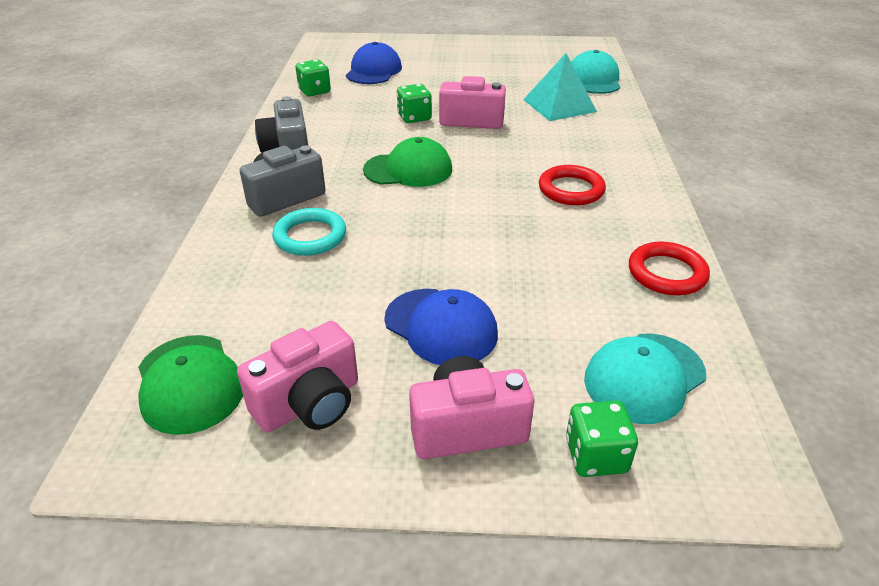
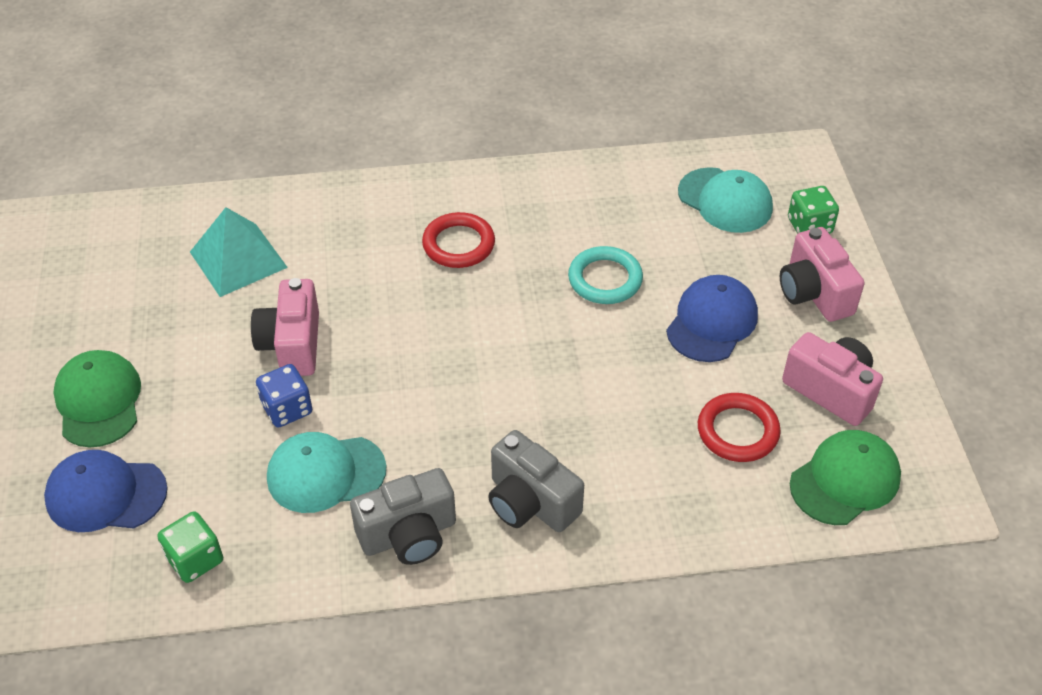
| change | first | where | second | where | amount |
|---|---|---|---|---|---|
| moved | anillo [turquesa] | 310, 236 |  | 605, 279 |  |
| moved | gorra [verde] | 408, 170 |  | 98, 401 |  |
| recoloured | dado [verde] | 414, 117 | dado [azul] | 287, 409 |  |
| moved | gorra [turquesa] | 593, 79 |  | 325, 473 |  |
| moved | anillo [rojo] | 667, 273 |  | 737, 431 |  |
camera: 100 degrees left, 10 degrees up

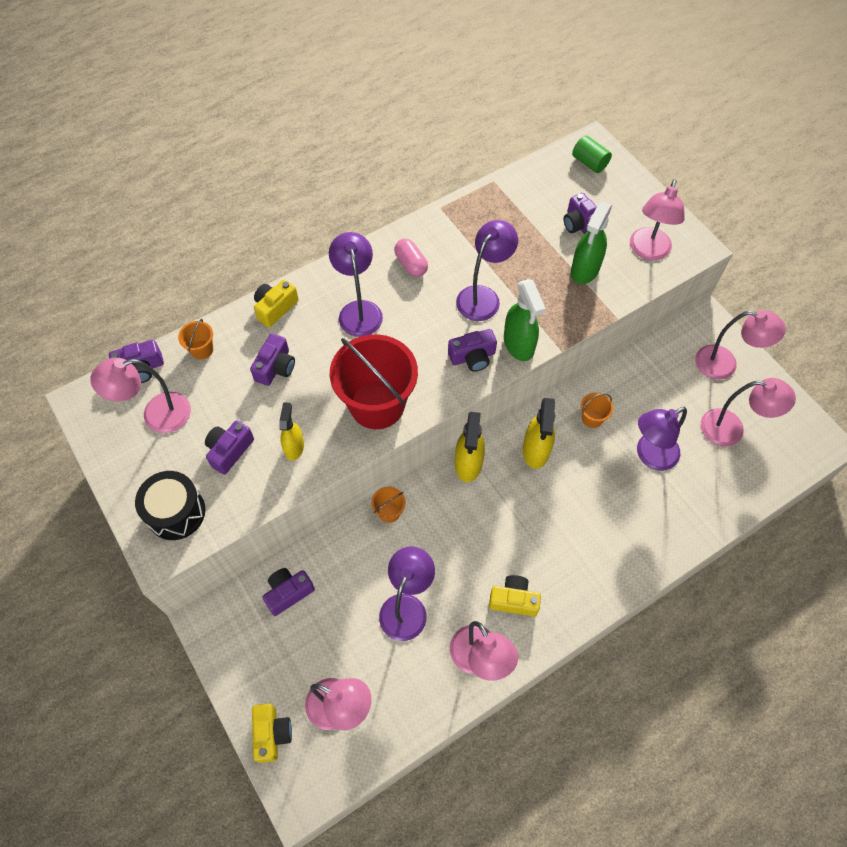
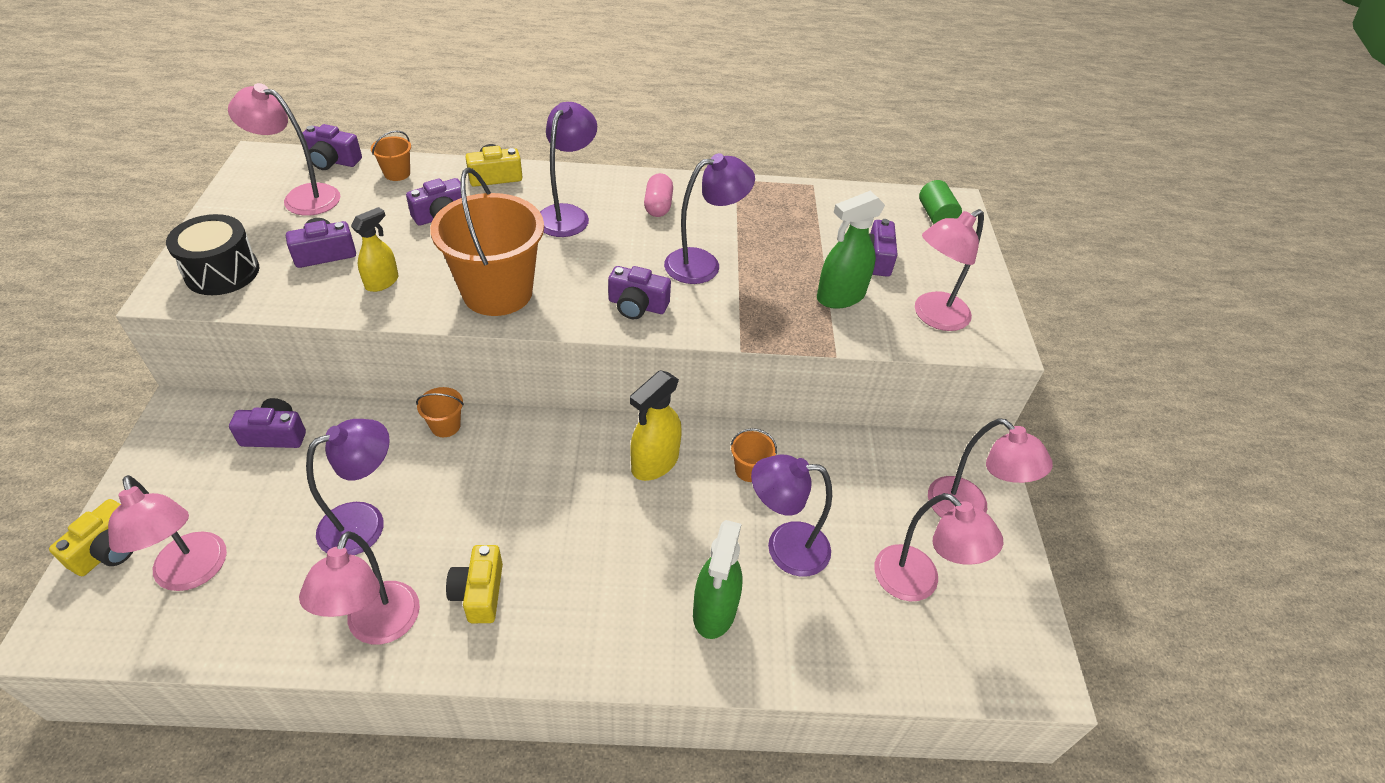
| change | first | where | second | where | amount |
|---|---|---|---|---|---|
| recoloured | balde [rojo] | 377, 405 | balde [naranja] | 497, 292 |  |
| removed | pulverizador [amarillo] | 468, 464 |  |  |  |
| turned | cámara [amarillo] | 513, 600 |  | 479, 592 | 135 degrees counterclockwise |
| moved | pulverizador [verde] | 519, 345 |  | 714, 611 |  |
camera: 30 degrees right, 15 degrees down

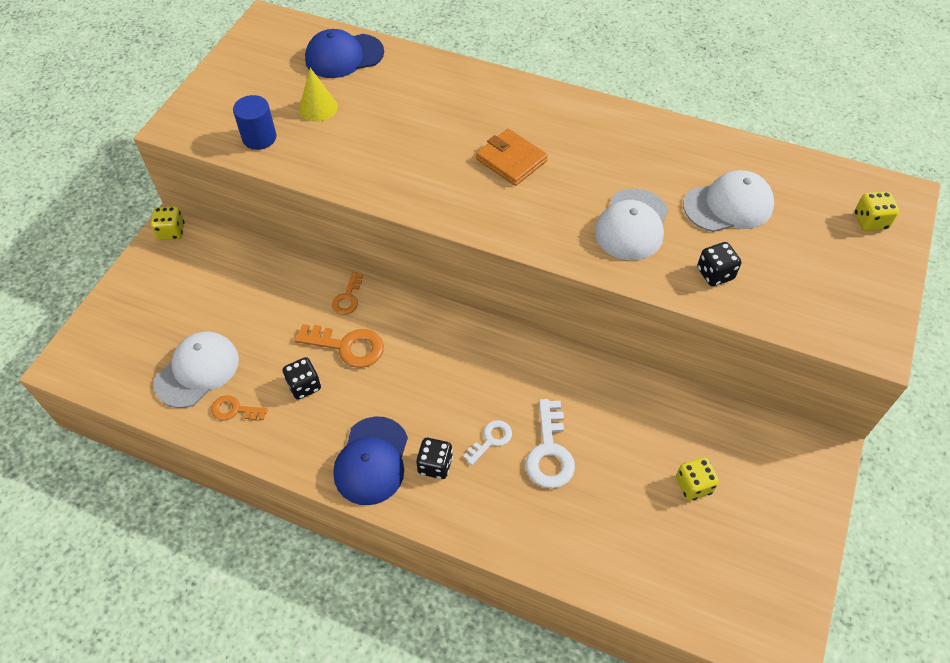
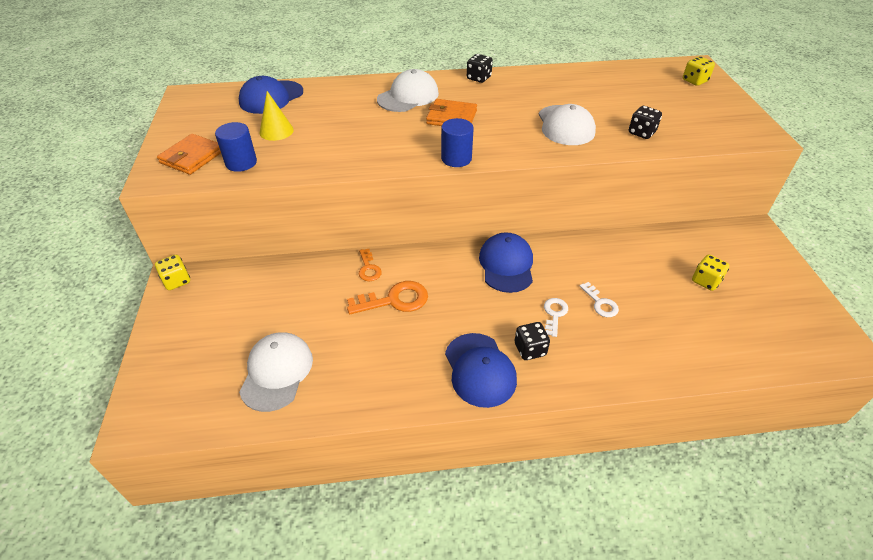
| change | first | where | second | where | amount |
|---|---|---|---|---|---|
| removed | llave [naranja] | 234, 410 |  |  |  |
| moved | dado [negro] | 304, 386 |  | 478, 78 |  |
| resized | llave [blanco] | 549, 452 |  | 600, 303 | x0.60 |
| moved | gorra [blanco] | 728, 205 |  | 408, 96 |  |
| added |  |  | cartera [naranja] | 192, 157 |  |
| added |  |  | cilindro [azul] | 456, 158 |  |
| added |  |  | gorra [azul] | 506, 265 |  |
camera: 30 degrees left, 10 degrees down

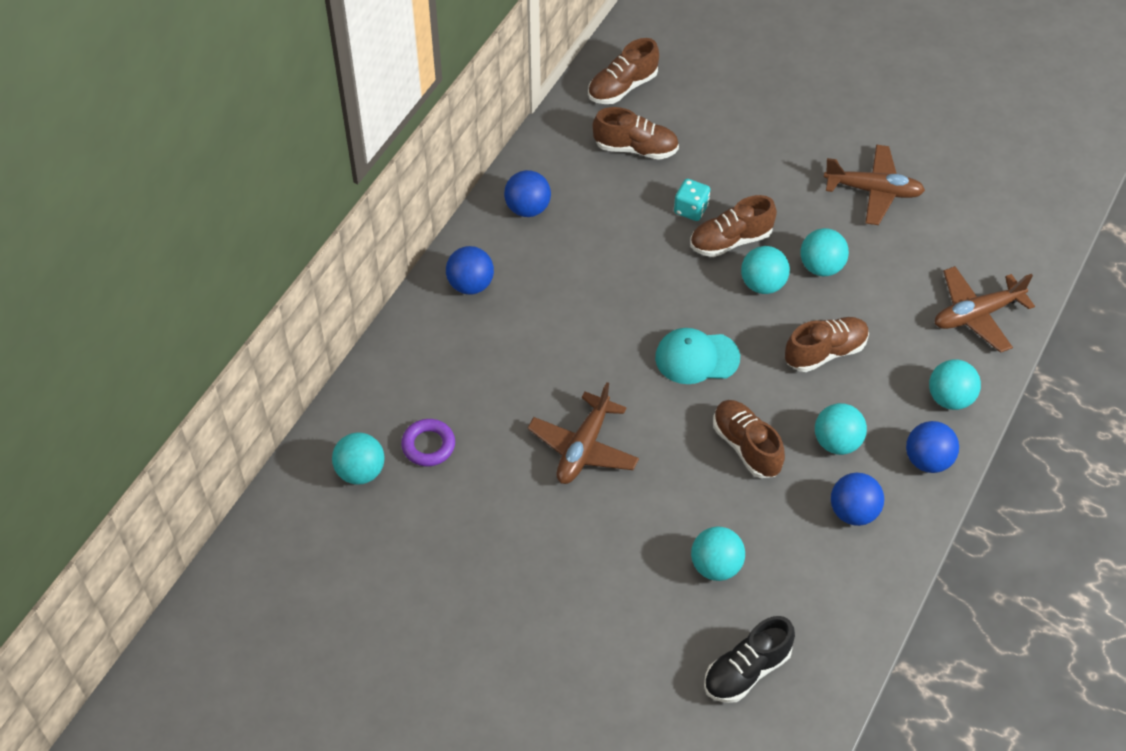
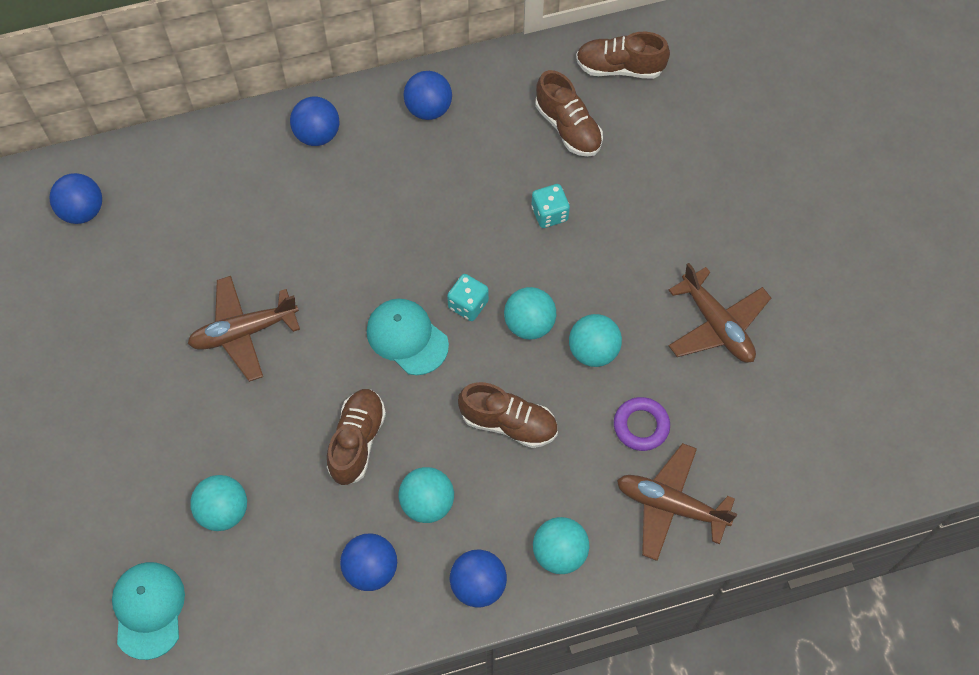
| change | first | where | second | where | amount |
|---|---|---|---|---|---|
| recoloured | pelota [turquesa] | 360, 471 | pelota [azul] | 83, 211 |  |
| moved | anillo [morado] | 428, 445 |  | 641, 426 |  |
| removed | zapato [marrón] | 730, 240 |  |  |  |
| replaced | zapato [negro] | 746, 670 | gorra [turquesa] | 148, 610 |  |
| added |  |  | dado [turquesa] | 468, 304 |  |
camera: 45 degrees right, 10 degrees up

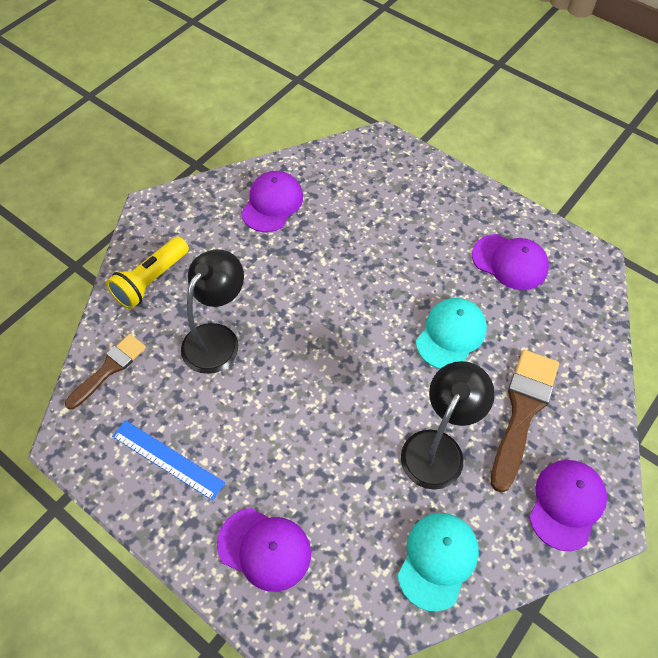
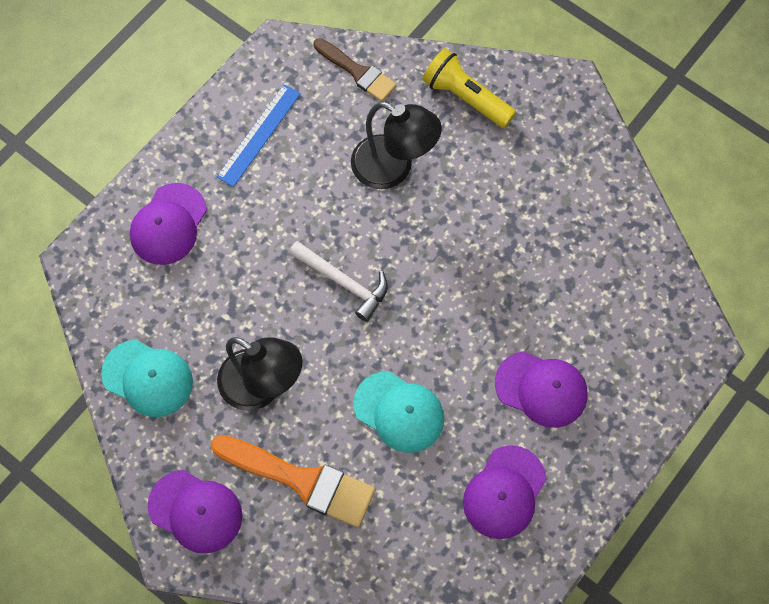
| change | first | where | second | where | amount |
|---|---|---|---|---|---|
| moved | gorra [morado] | 272, 203 |  | 541, 389 |  |
| recoloured | pincel [marrón] | 522, 411 | pincel [naranja] | 301, 480 |  |
| added |  |  | martillo [blanco] | 343, 282 |  |
camera: 90 degrees right, 10 degrees up

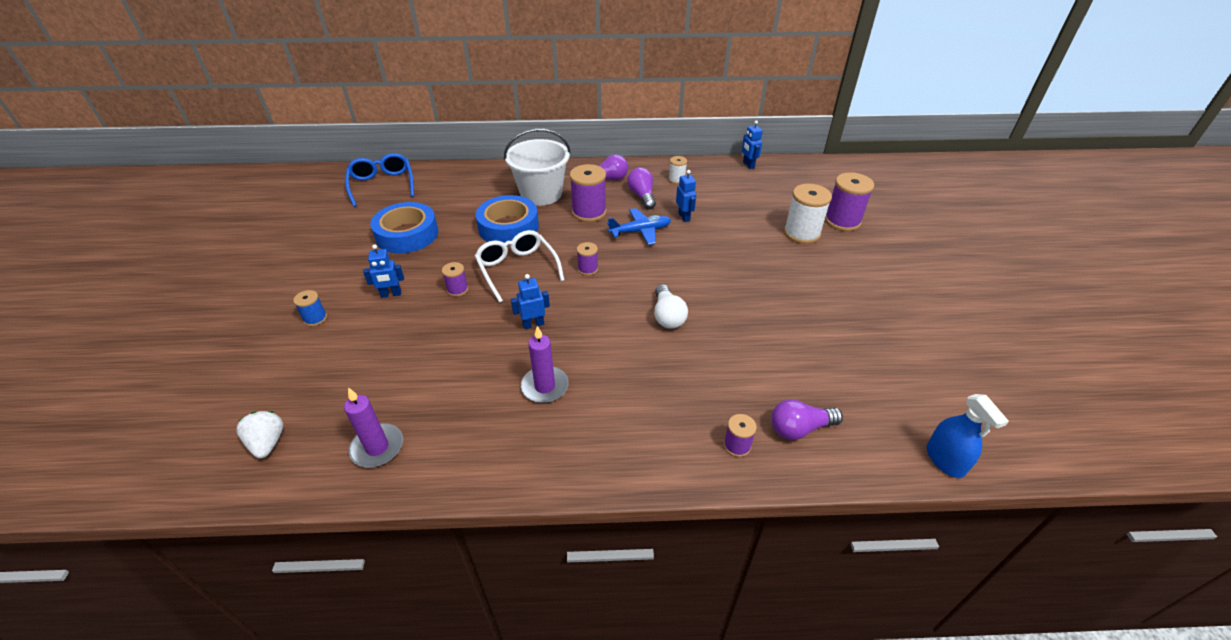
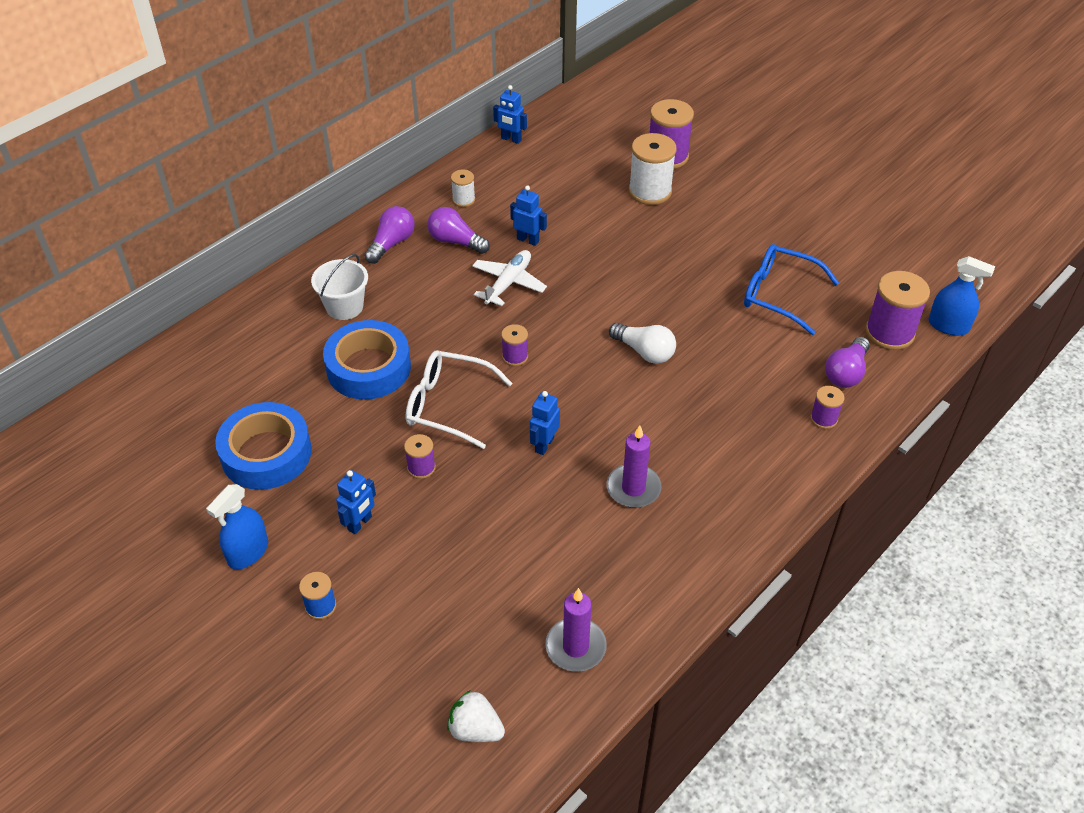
| change | first | where | second | where | amount |
|---|---|---|---|---|---|
| moved | gafas [azul] | 382, 185 |  | 779, 295 |  |
| resized | balde [blanco] | 541, 194 |  | 344, 307 | x0.63 |
| moved | carrete [morado] | 589, 212 |  | 889, 333 |  |
| recoloured | avión [azul] | 640, 231 | avión [blanco] | 508, 283 |  |
| added |  |  | pulverizador [azul] | 248, 552 |  |
camera: 45 degrees left, 5 degrees up

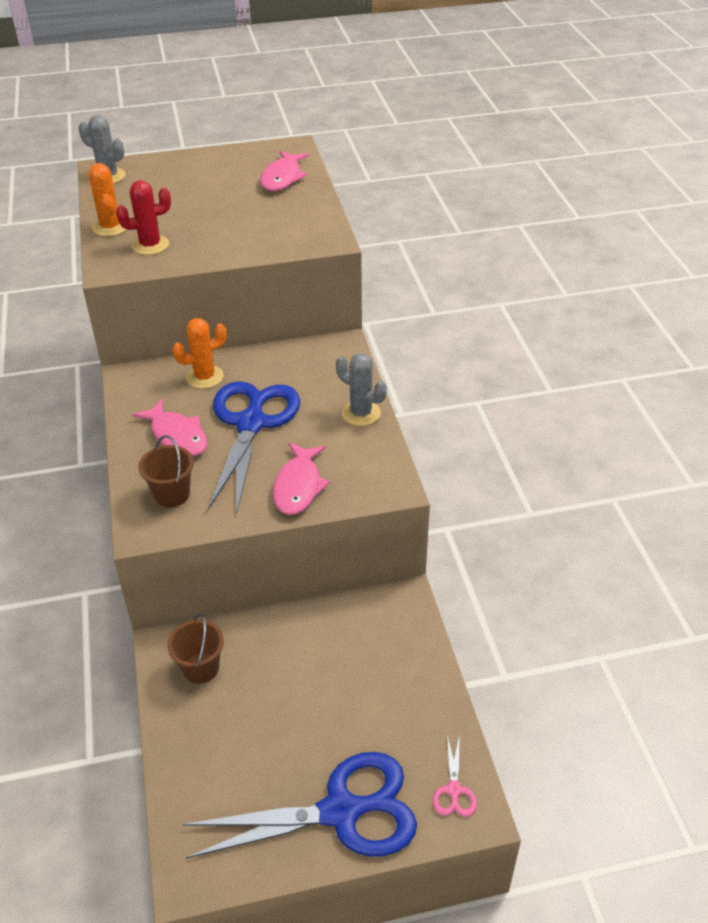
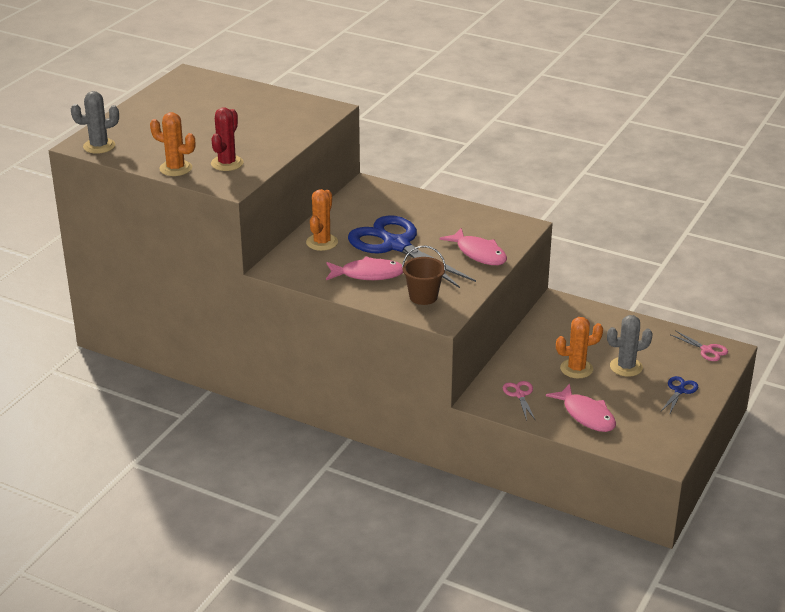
| change | first | where | second | where | amount |
|---|---|---|---|---|---|
| replaced | balde [marrón] | 201, 668 | tijeras [rosa] | 520, 395 |  |
| resized | tijeras [azul] | 341, 811 |  | 679, 390 | x0.40 |
| moved | pez [rosa] | 282, 178 |  | 586, 415 |  |
| moved | cactus [gris] | 361, 413 |  | 626, 367 |  |
| added |  |  | cactus [naranja] | 576, 369 |  |
camera: 50 degrees left, 10 degrees down

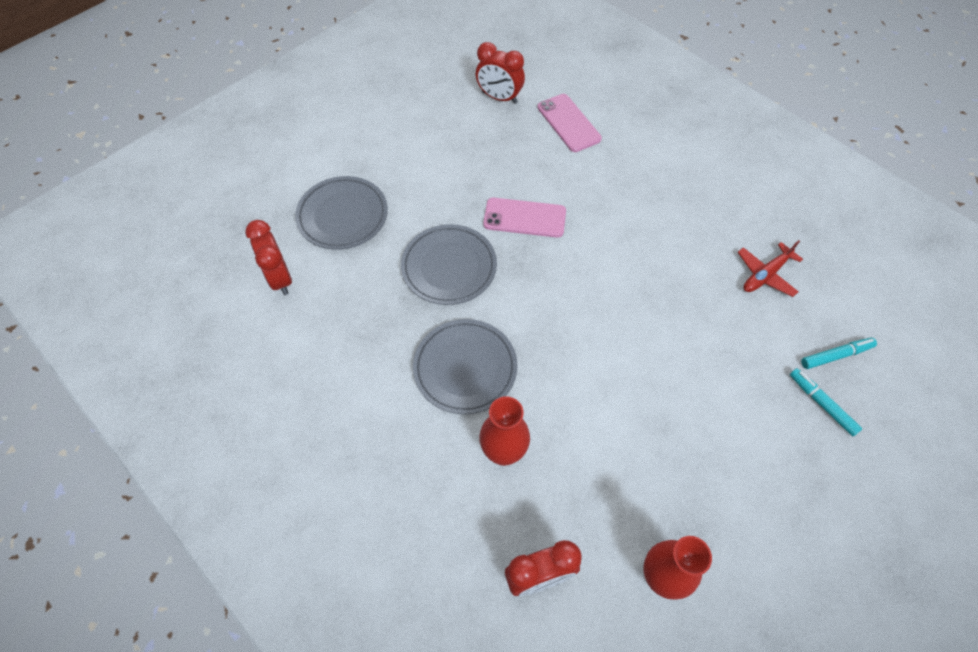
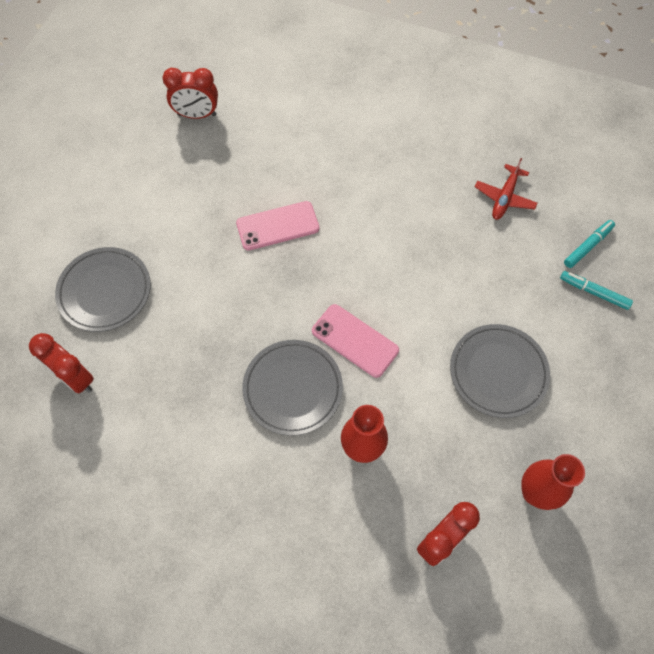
| change | first | where | second | where | amount |
|---|---|---|---|---|---|
| moved | plato [gris] | 449, 267 |  | 498, 372 |  |
| moved | móvil [rosa] | 569, 123 |  | 355, 340 |  |
camera: 25 degrees left, 5 degrees up

